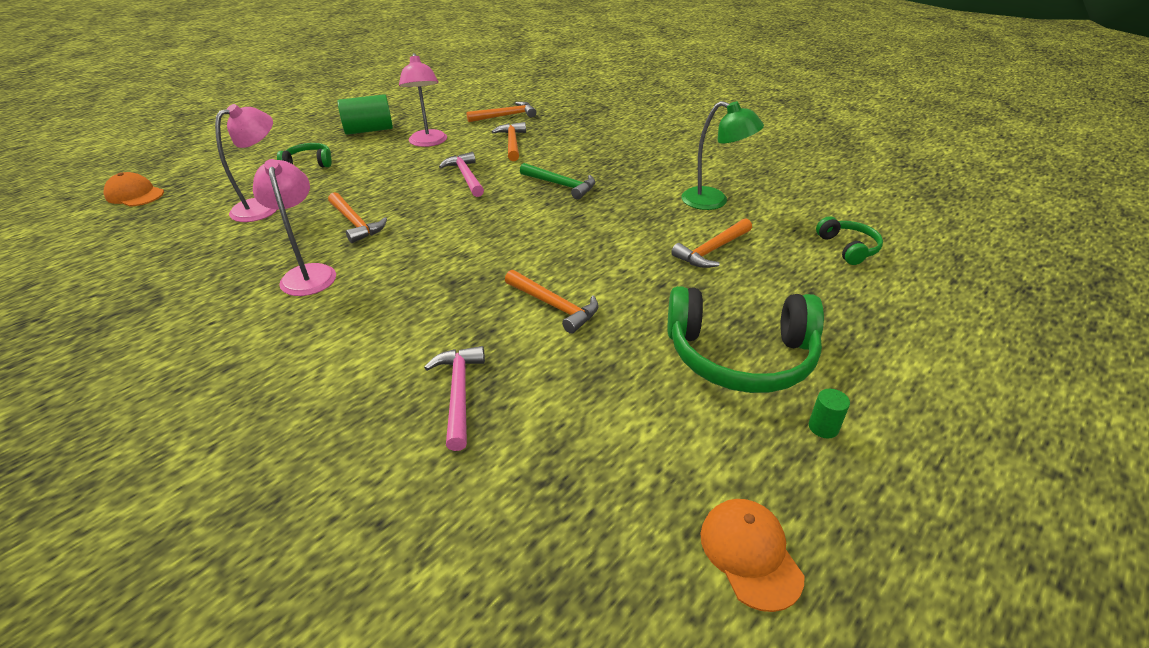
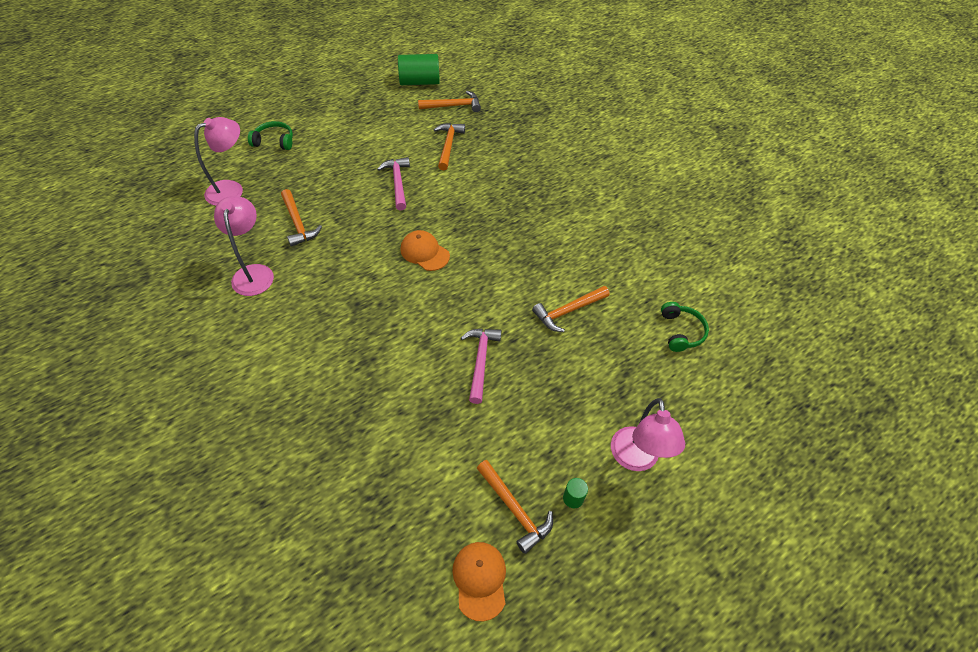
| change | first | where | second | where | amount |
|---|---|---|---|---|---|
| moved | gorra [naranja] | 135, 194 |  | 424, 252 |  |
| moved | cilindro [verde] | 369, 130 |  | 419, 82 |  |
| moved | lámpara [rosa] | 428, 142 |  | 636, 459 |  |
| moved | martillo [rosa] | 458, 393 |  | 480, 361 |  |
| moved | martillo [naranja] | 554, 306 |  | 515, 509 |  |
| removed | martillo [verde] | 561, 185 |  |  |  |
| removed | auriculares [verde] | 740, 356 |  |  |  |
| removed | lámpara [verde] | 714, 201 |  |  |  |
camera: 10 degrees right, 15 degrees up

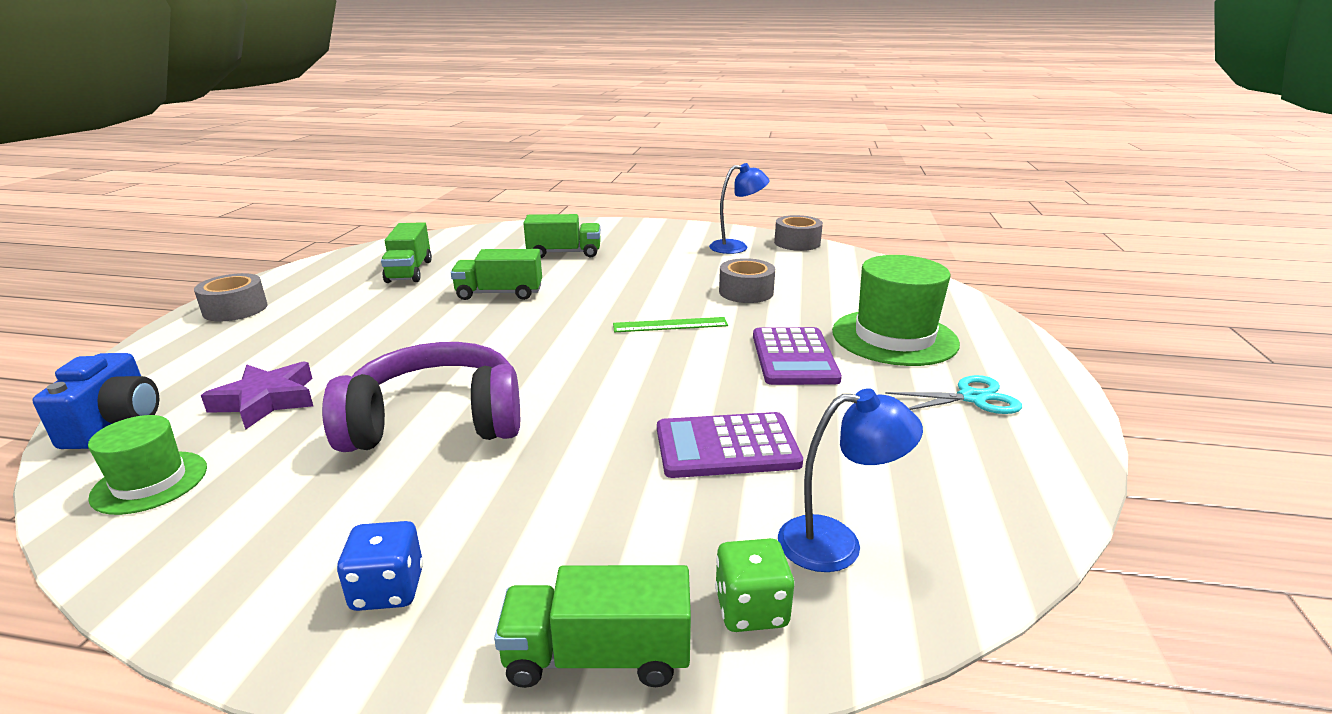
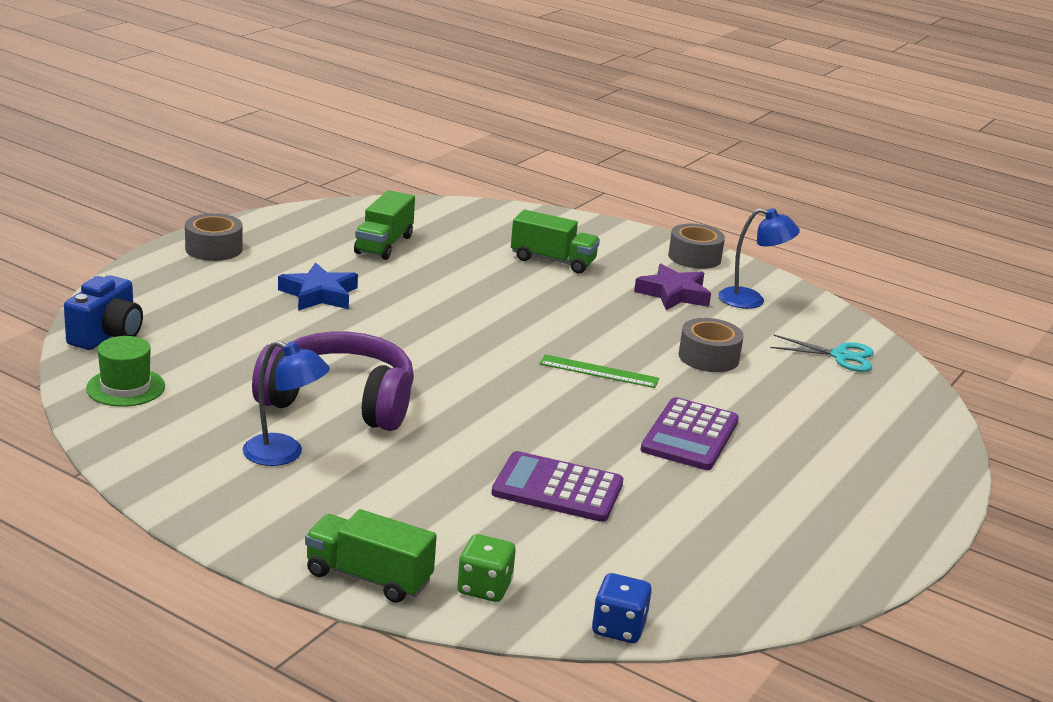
| change | first | where | second | where | amount |
|---|---|---|---|---|---|
| moved | estrella [morado] | 266, 401 |  | 673, 294 |  |
| moved | dado [azul] | 388, 589 |  | 618, 628 |  |
| removed | camión [verde] | 499, 293 |  |  |  |
| moved | cinta adhesiva [gris] | 797, 243 |  | 694, 257 |  |
| moved | lámpara [azul] | 836, 543 |  | 284, 454 |  |
| removed | sombrero [verde] | 894, 337 |  |  |  |
| moved | tijeras [turquesa] | 972, 398 |  | 840, 356 |  |
| added |  |  | estrella [azul] | 319, 294 |  |
camera: 20 degrees right, 0 degrees up

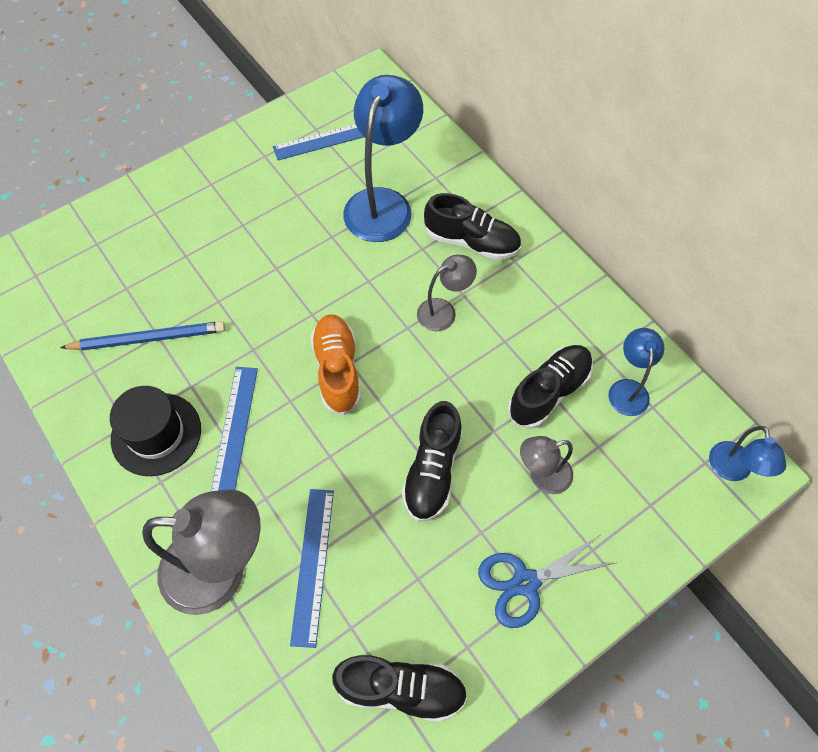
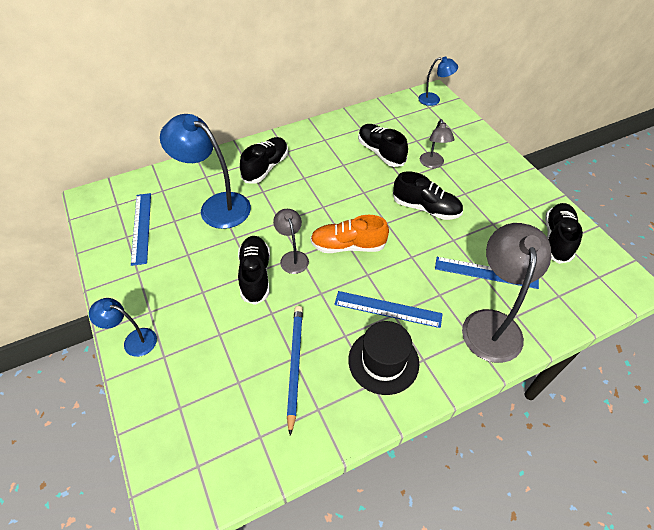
| change | first | where | second | where | amount |
|---|---|---|---|---|---|
| moved | lámpara [gris] | 444, 311 |  | 292, 257 |  |
| removed | tijeras [azul] | 525, 582 |  |  |  |
| moved | lámpara [azul] | 628, 389 |  | 133, 340 |  |
| added |  |  | zapato [negro] | 255, 275 |  |
camera: 80 degrees left, 10 degrees down

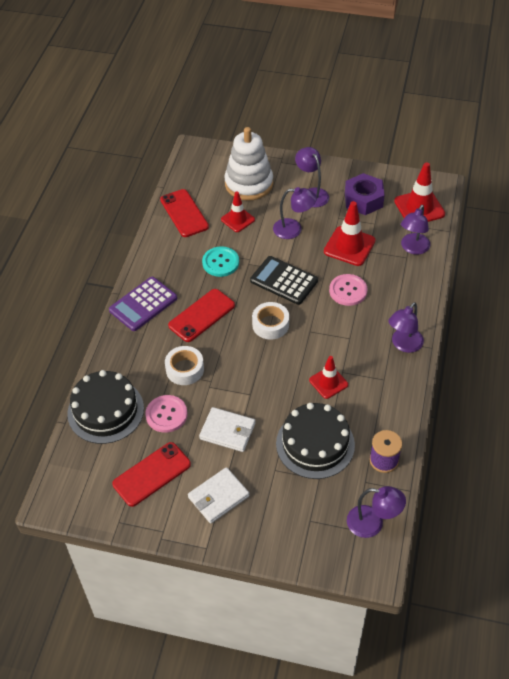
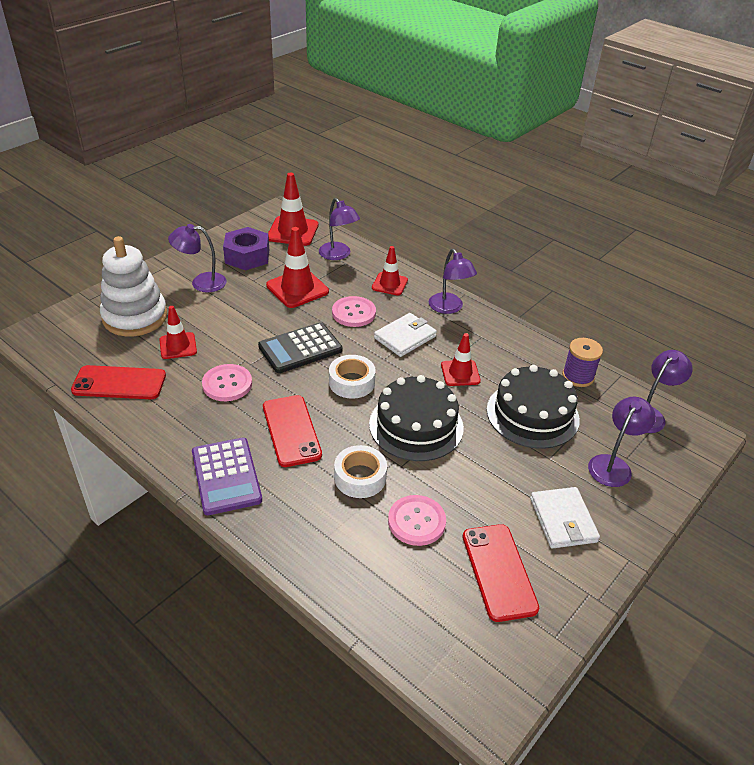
| change | first | where | second | where | amount |
|---|---|---|---|---|---|
| moved | tarta [negro] | 105, 411 |  | 416, 425 |  |
| moved | cartera [blanco] | 227, 431 |  | 405, 337 |  |
| recoloured | botón [turquesa] | 220, 262 | botón [rosa] | 227, 384 |  |
| moved | lámpara [morado] | 293, 229 |  | 613, 465 |  |
| added |  |  | cono de tráfico [rojo] | 389, 284 |  |
camera: 65 degrees left, 10 degrees down

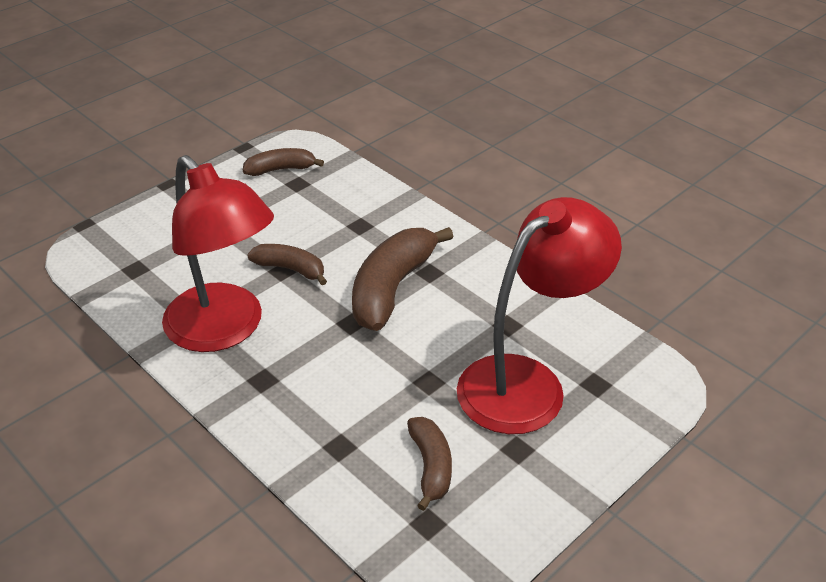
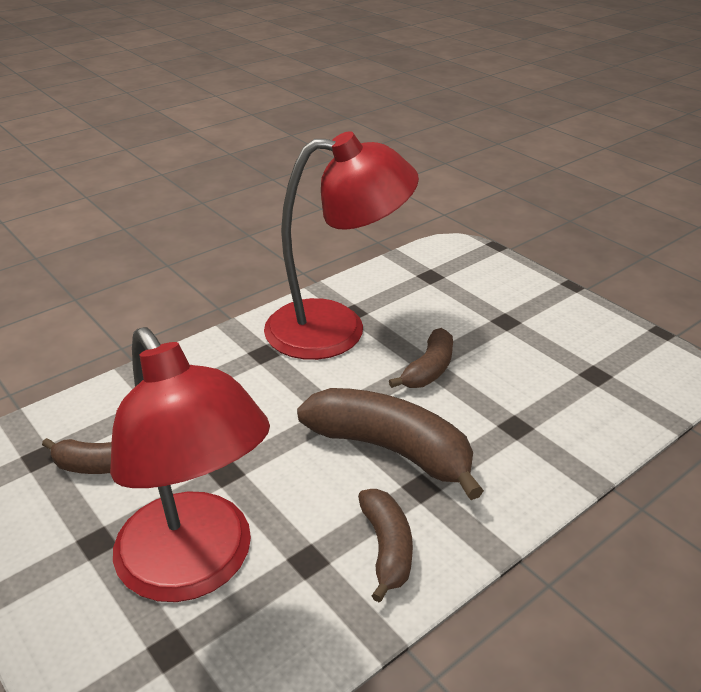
| change | first | where | second | where | amount |
|---|---|---|---|---|---|
| turned | lámpara [rojo] | 225, 330 |  | 336, 329 | 150 degrees counterclockwise |
| moved | plátano [marrón] | 281, 169 |  | 387, 548 |  |
camera: 95 degrees right, 5 degrees down

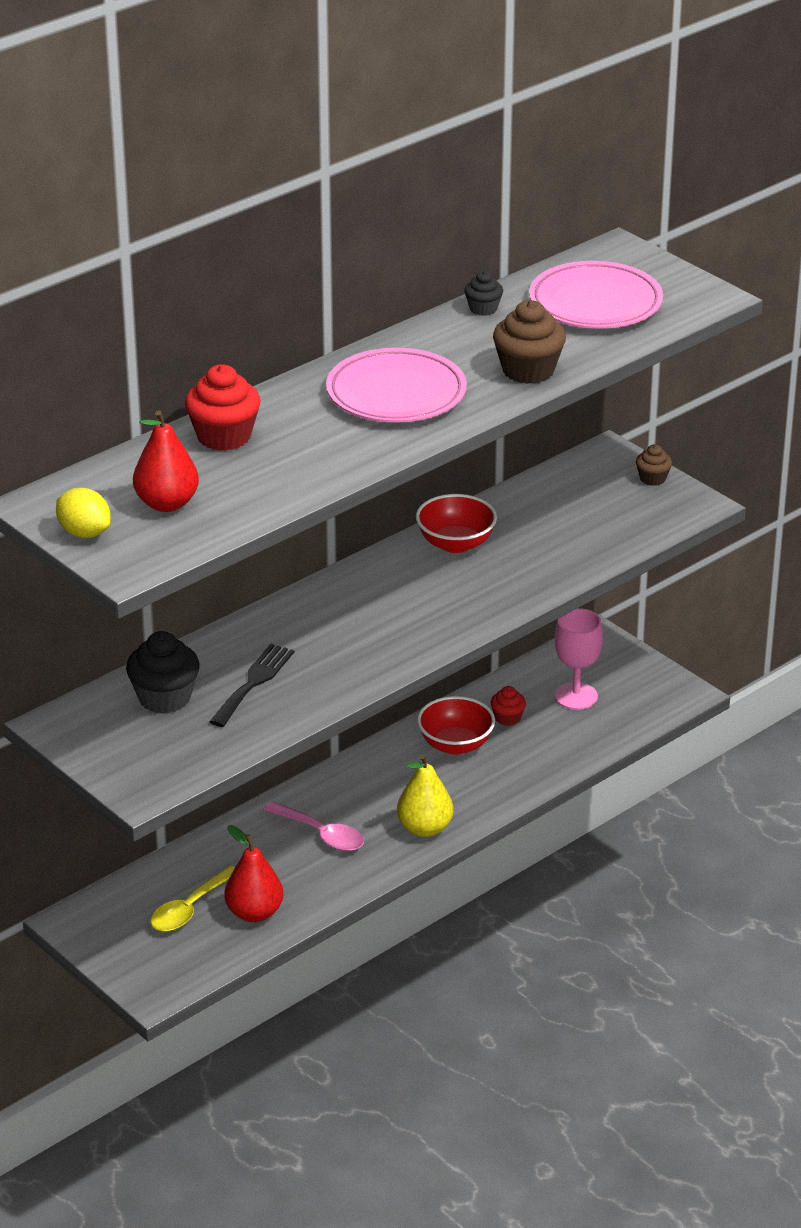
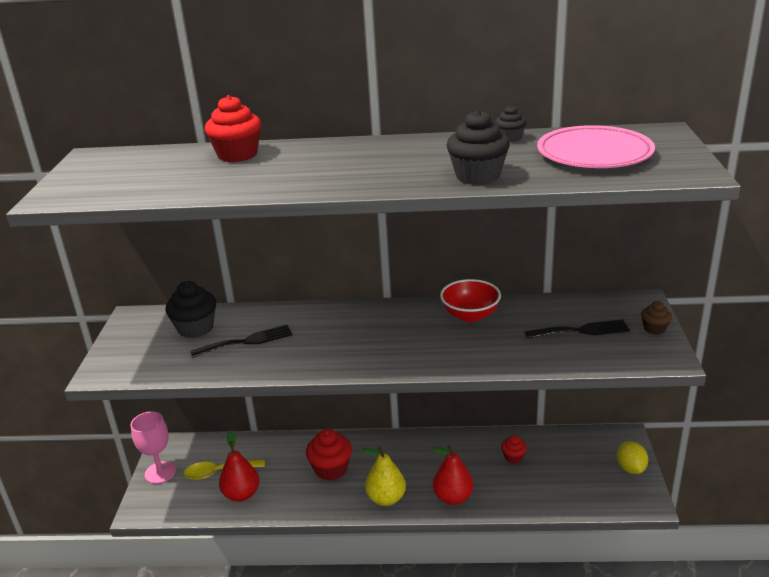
| change | first | where | second | where | amount |
|---|---|---|---|---|---|
| moved | limón [amarillo] | 84, 533 |  | 630, 468 |  |
| moved | pera [rojo] | 166, 503 |  | 453, 497 |  |
| replaced | cuchara [rosa] | 321, 834 | magdalena [rojo] | 331, 469 |  |
| removed | plato [rosa] | 396, 394 |  |  |  |
| removed | cuenco [rojo] | 455, 745 |  |  |  |
| recoloured | magdalena [marrón] | 528, 370 | magdalena [negro] | 477, 176 |  |
| moved | copa [rosa] | 576, 696 |  | 160, 472 |  |
| added |  |  | tenedor [negro] | 581, 330 |  |
camera: 45 degrees right, 5 degrees down

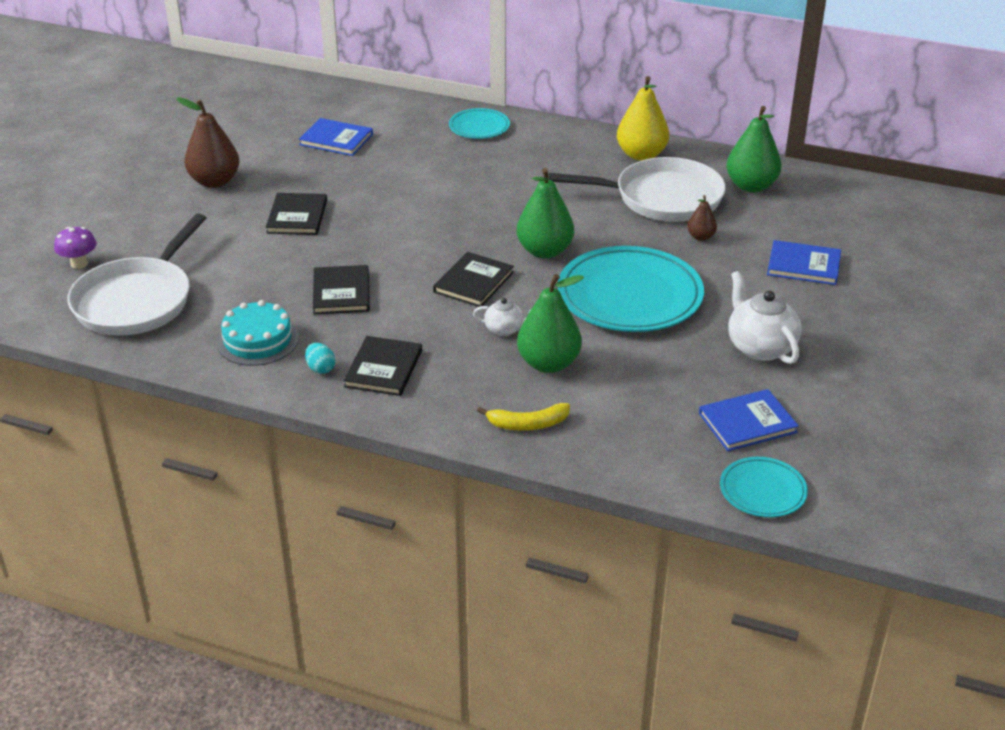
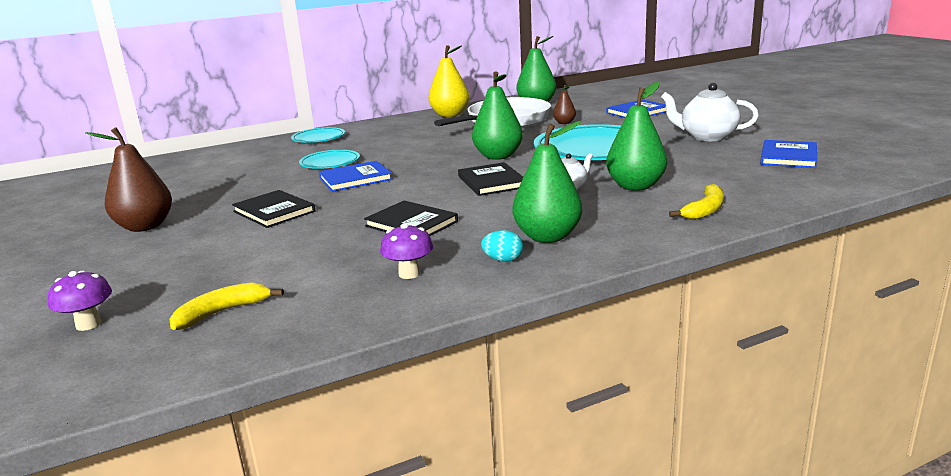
| change | first | where | second | where | amount |
|---|---|---|---|---|---|
| replaced | sartén [blanco] | 137, 300 | plátano [amarillo] | 222, 312 |  |
| replaced | tarta [turquesa] | 258, 340 | seta [morado] | 409, 274 |  |
| moved | libro [azul] | 336, 139 |  | 355, 179 |  |
| replaced | libro [negro] | 383, 368 | pera [verde] | 547, 237 |  |
| moved | plato [turquesa] | 762, 491 |  | 330, 163 |  |
camera: 45 degrees left, 15 degrees down

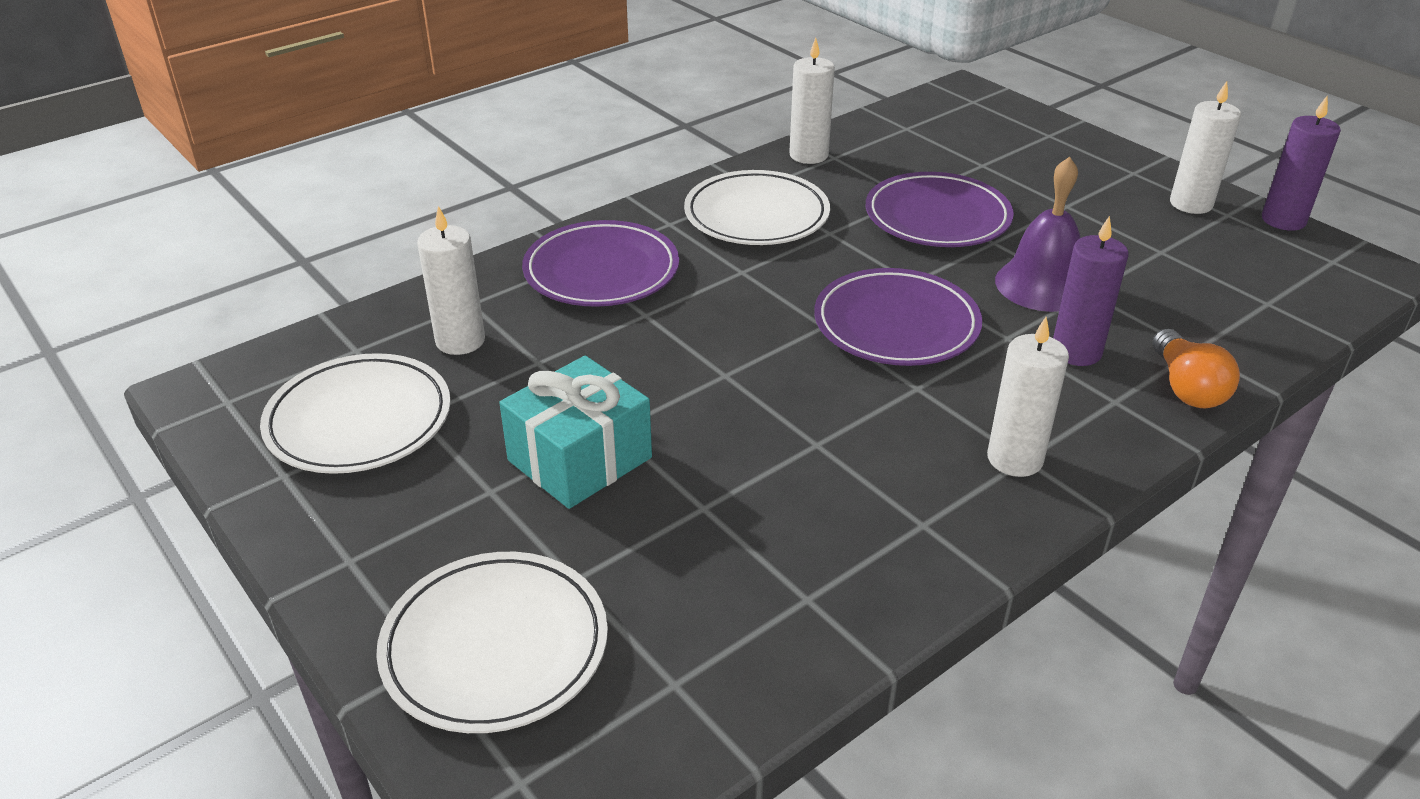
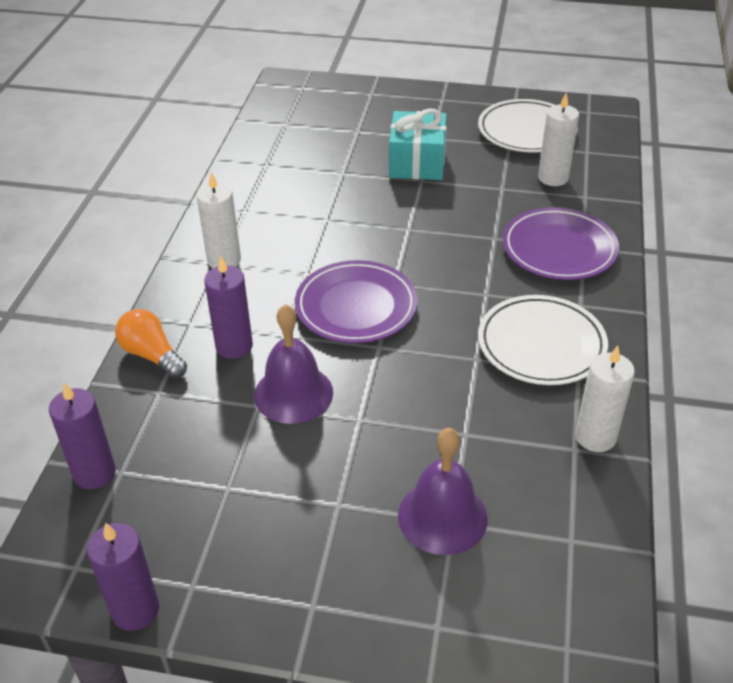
| change | first | where | second | where | amount |
|---|---|---|---|---|---|
| removed | plato [blanco] | 495, 647 |  |  |  |
| removed | plato [morado] | 937, 217 |  |  |  |
| removed | vela [blanco] | 1191, 204 |  |  |  |
| added |  |  | vela [morado] | 94, 473 |  |
| added |  |  | campana [morado] | 442, 516 |  |
camera: 140 degrees right, 5 degrees up

